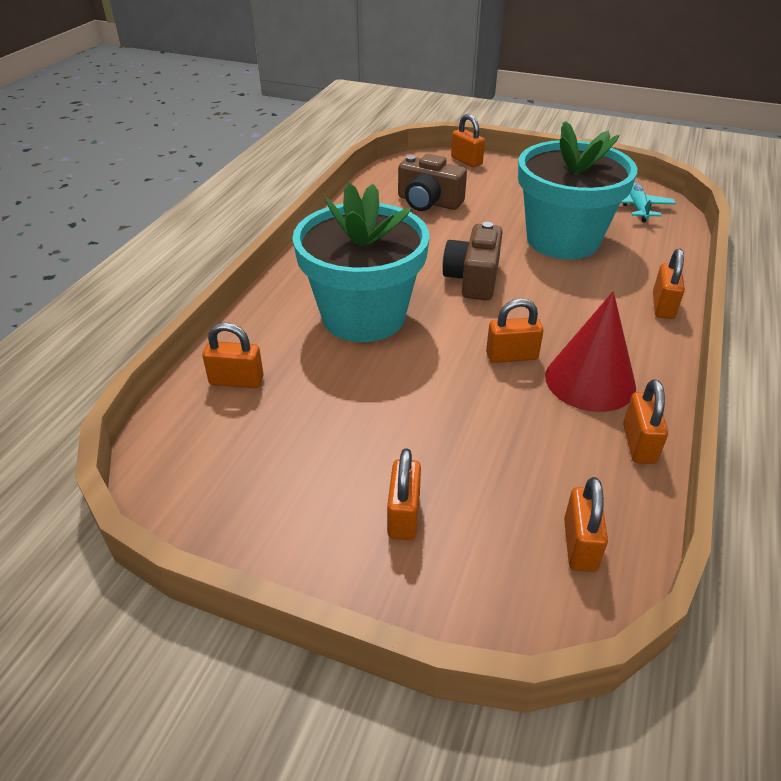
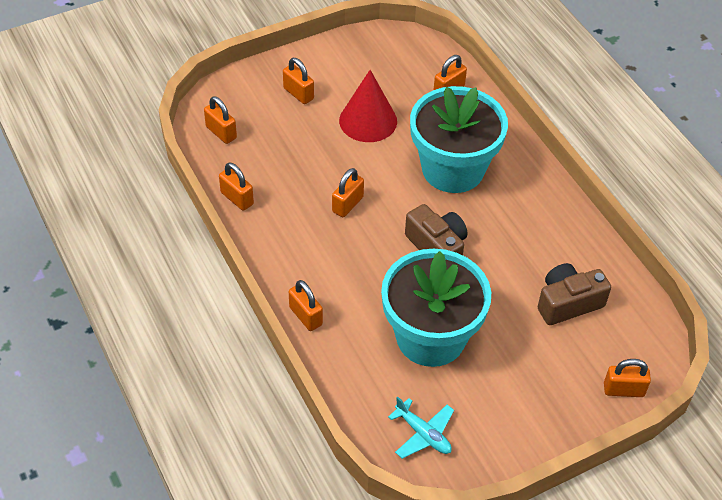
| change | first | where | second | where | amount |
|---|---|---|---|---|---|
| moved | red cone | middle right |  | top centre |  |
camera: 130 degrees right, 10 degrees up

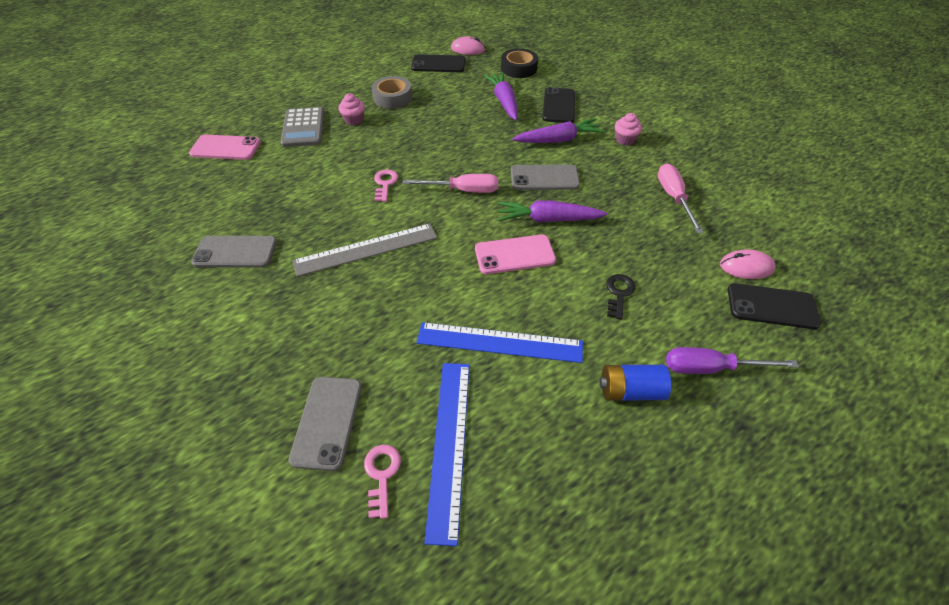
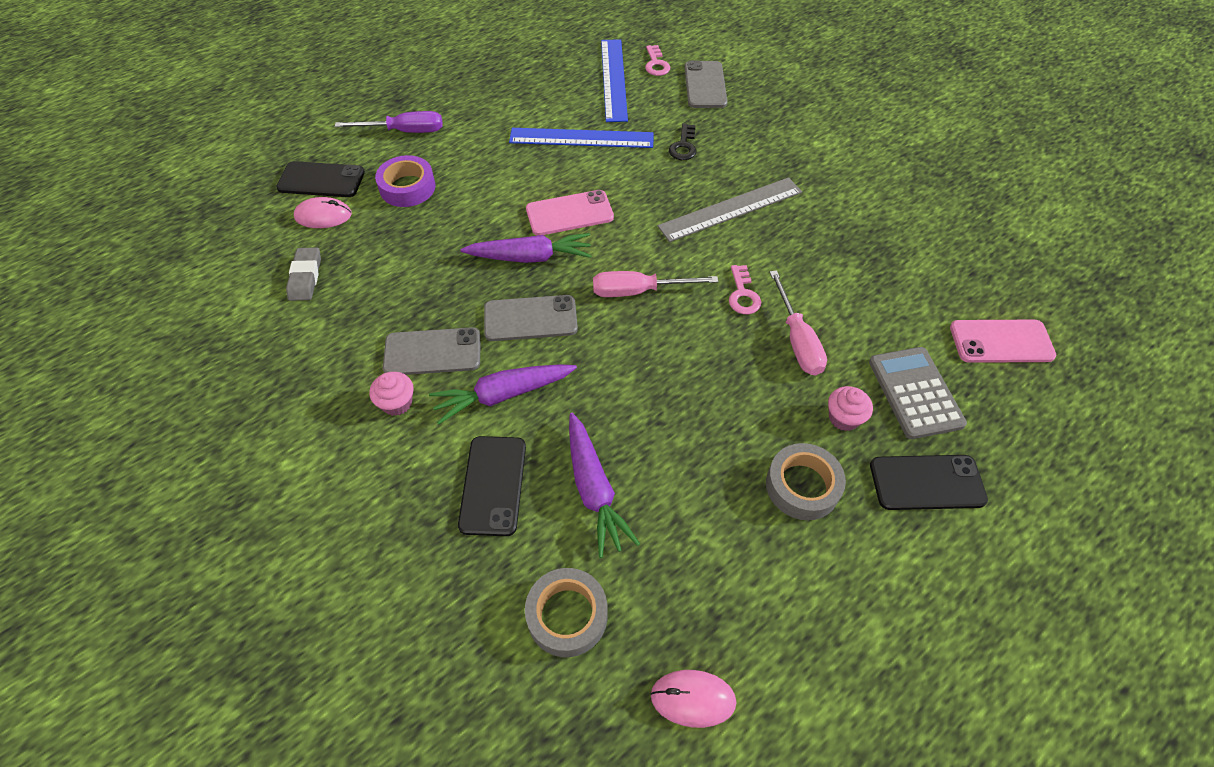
| change | first | where | second | where | amount |
|---|---|---|---|---|---|
| added |  |  | ash-grey pencil eraser | middle left |  |
| added |  |  | royal purple tape | top centre |  |
| moved | ash-grey phone (1st from left) | middle left |  | centre |  |
| recoloured | black tape | top centre | ash-grey tape (1st from left) | bottom centre |  |
| moved | black door key | centre |  | top centre |  |
| moved | rose-pink hand screwdriver (2nd from left) | top right |  | centre |  |
| moved | black phone (1st from left in the first image) | top centre | black phone (3rd from left) | middle right |  |
| removed | royal blue battery | middle right |  |  |  |
camera: 175 degrees right, 5 degrees up

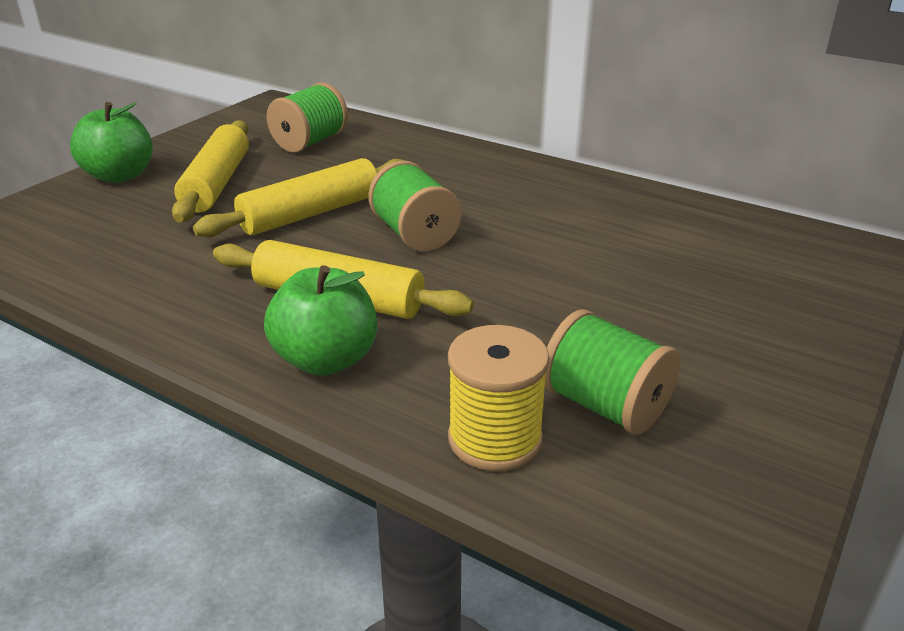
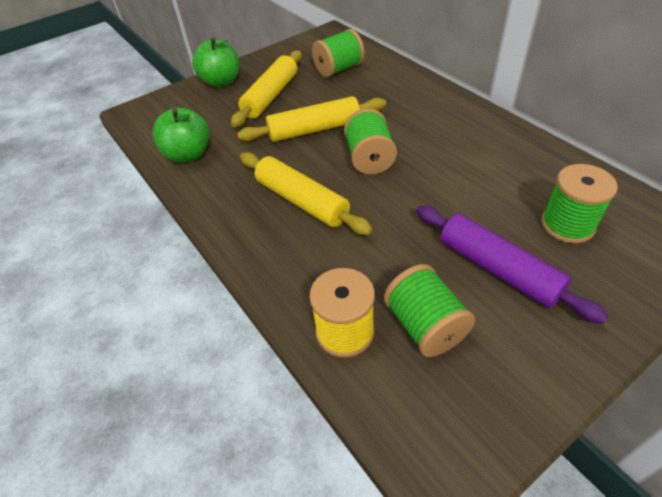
| change | first | where | second | where | amount |
|---|---|---|---|---|---|
| moved | green apple fruit (2nd from left in the first image) | centre | green apple fruit (1st from left) | top left |  |
| added |  |  | royal purple rolling pin | middle right |  |
| added |  |  | green spool (4th from left) | middle right |  |
camera: 25 degrees right, 15 degrees up

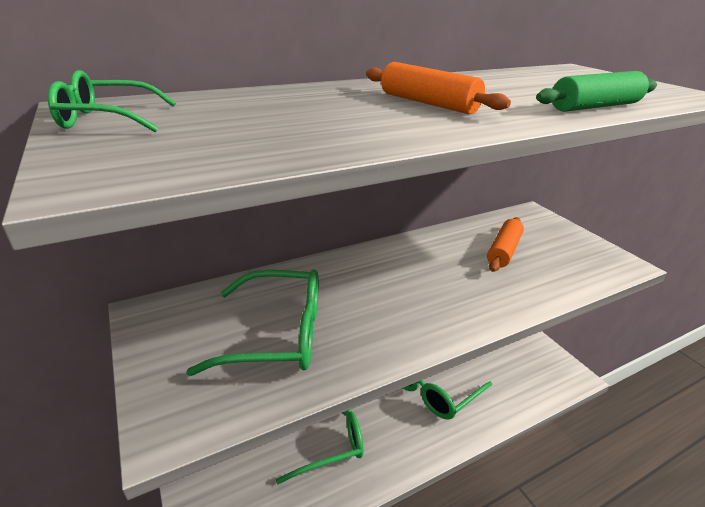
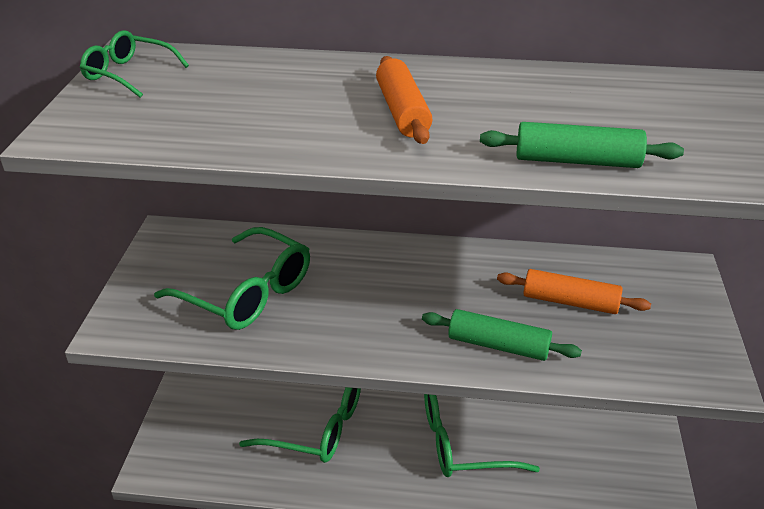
| change | first | where | second | where | amount |
|---|---|---|---|---|---|
| added |  |  | green rolling pin (1st from left) | centre |  |
| turned | bright orange rolling pin (2nd from left) | middle right |  | middle right | 45 degrees clockwise |
camera: 35 degrees right, 5 degrees up

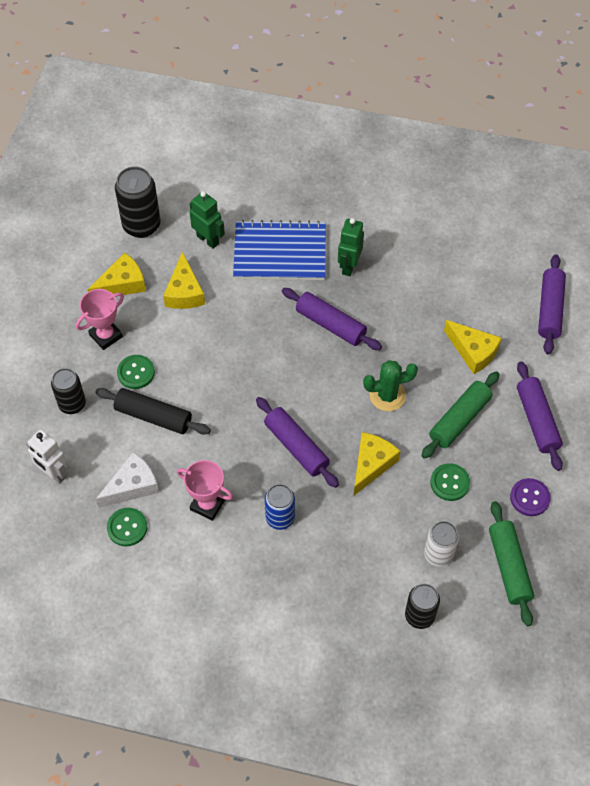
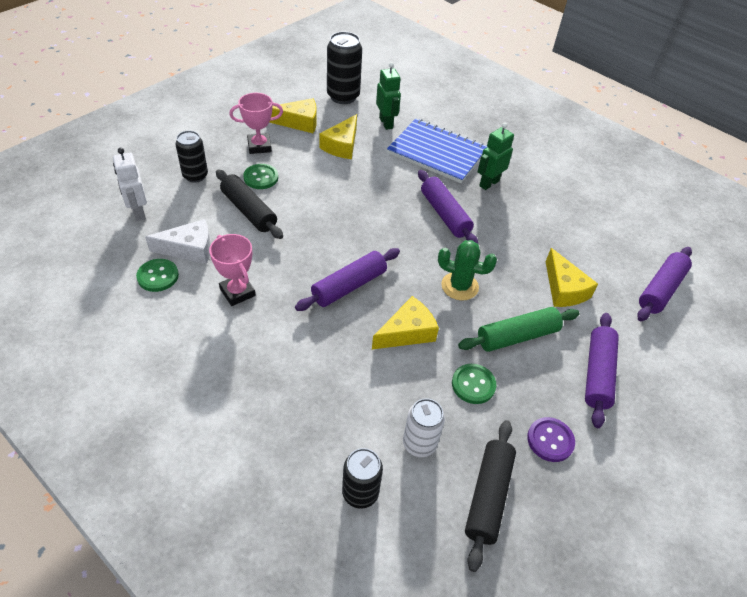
| change | first | where | second | where | amount |
|---|---|---|---|---|---|
| turned | royal purple rolling pin (1st from left) | centre |  | centre | 60 degrees clockwise |
| recoloured | green rolling pin (2nd from left) | bottom right | black rolling pin (2nd from left) | bottom centre |  |
| removed | royal blue can | centre |  |  |  |
camera: 25 degrees right, 10 degrees down

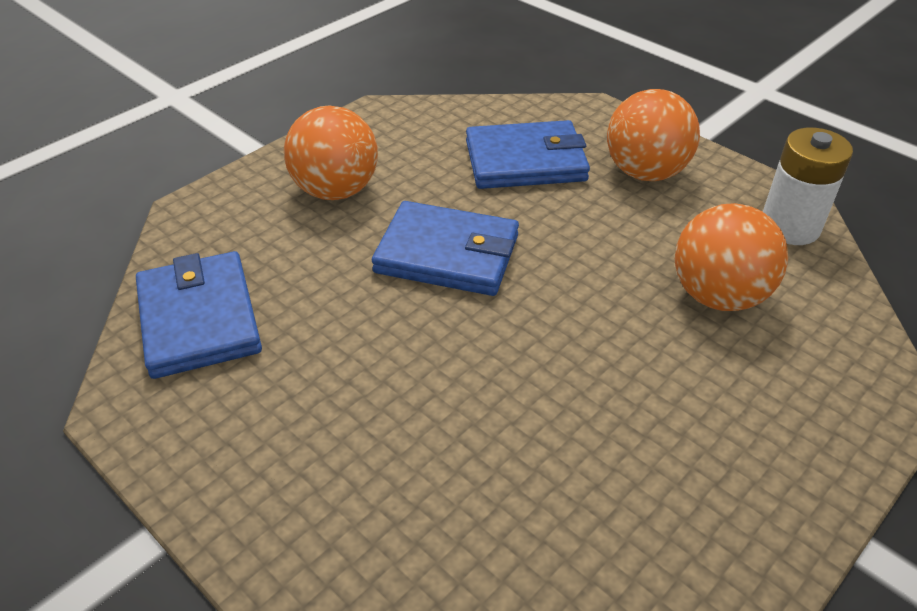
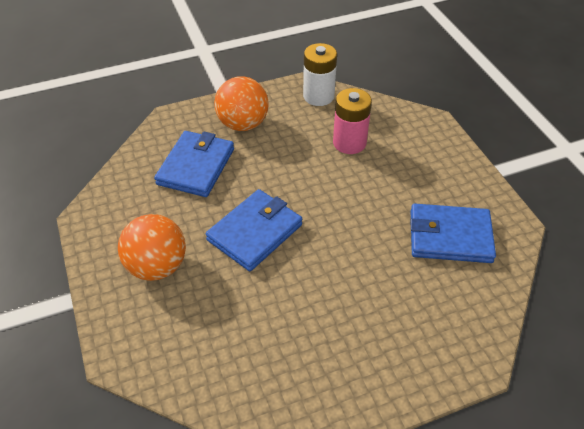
| change | first | where | second | where | amount |
|---|---|---|---|---|---|
| replaced | bright orange play ball (3rd from left) | middle right | rose-pink battery | top centre |  |
| moved | royal blue wallet (1st from left in the first image) | middle left | royal blue wallet (3rd from left) | middle right |  |
camera: 65 degrees left, 5 degrees up

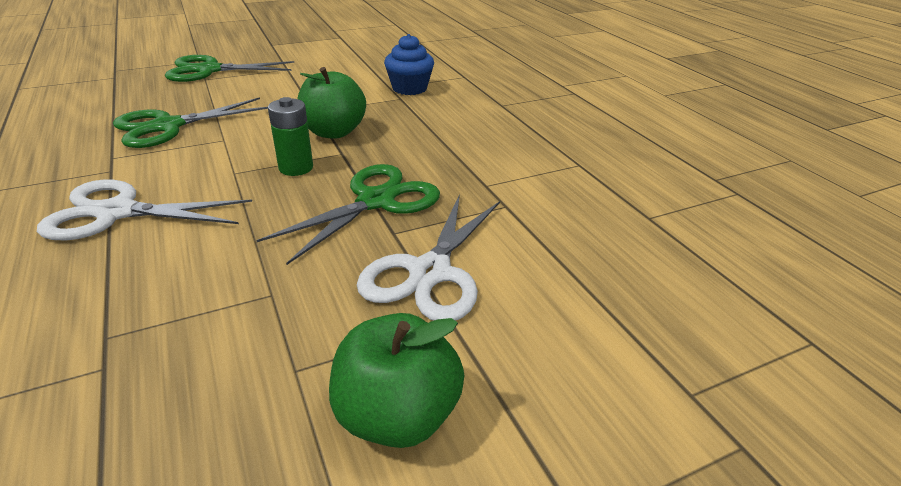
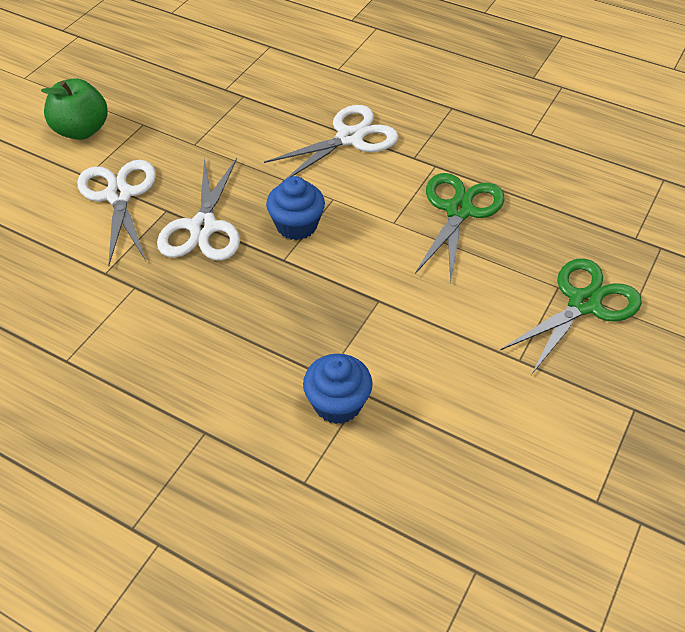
| change | first | where | second | where | amount |
|---|---|---|---|---|---|
| recoloured | green pair of scissors (3rd from left) | centre | pure white pair of scissors (2nd from left) | top left |  |
| replaced | green battery | top left | royal blue muffin (1st from left) | top centre |  |
| removed | green apple fruit (1st from left) | top centre |  |  |  |
camera: 145 degrees right, 15 degrees up

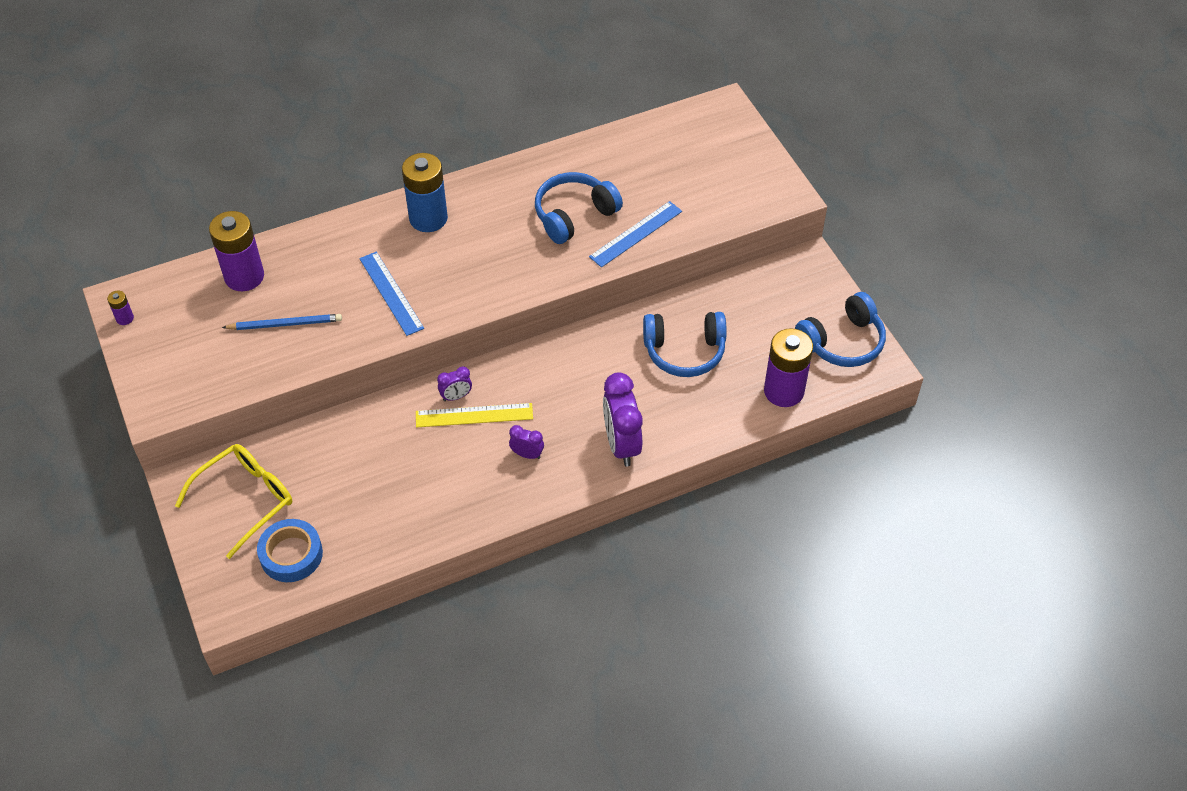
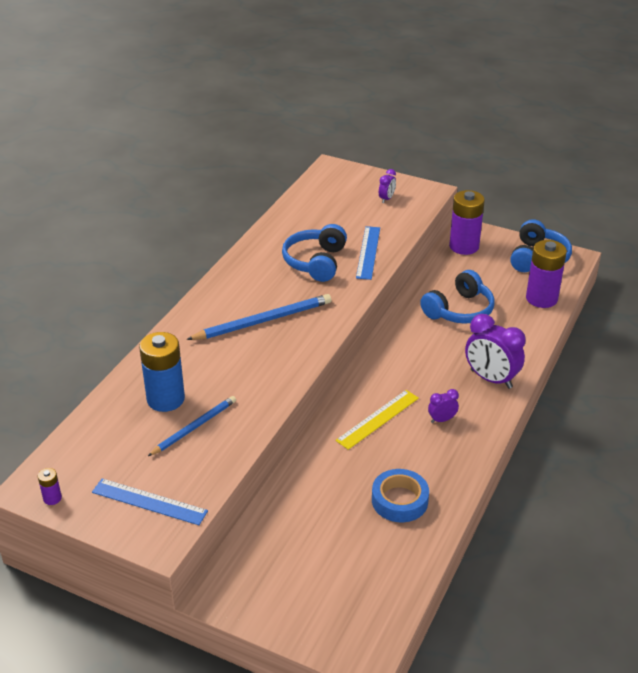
| change | first | where | second | where | amount |
|---|---|---|---|---|---|
| moved | royal blue straightedge (1st from left) | middle left |  | bottom left |  |
| moved | royal blue battery | top centre |  | middle left |  |
| added |  |  | royal blue lead pencil (2nd from left) | centre |  |
| moved | royal blue tape | bottom left |  | bottom centre |  |
| moved | royal purple bedside clock (1st from left) | centre |  | top centre |  |
| moved | royal purple battery (2nd from left) | top left |  | top right |  |
| removed | yellow eyeglasses | middle left |  |  |  |
camera: 40 degrees left, 15 degrees down

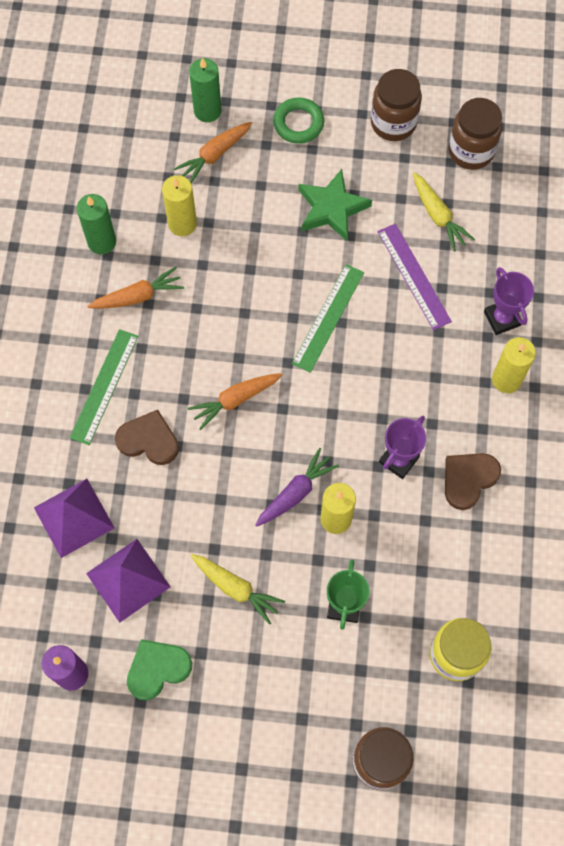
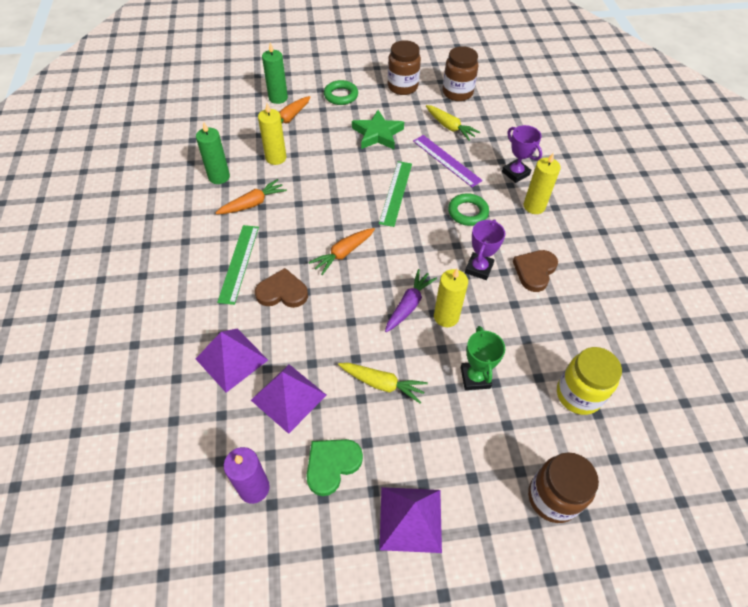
| change | first | where | second | where | amount |
|---|---|---|---|---|---|
| added |  |  | royal purple pyramid shape (3rd from left) | bottom centre |  |
| added |  |  | green torus (2nd from left) | centre |  |
camera: 15 degrees left, 15 degrees down

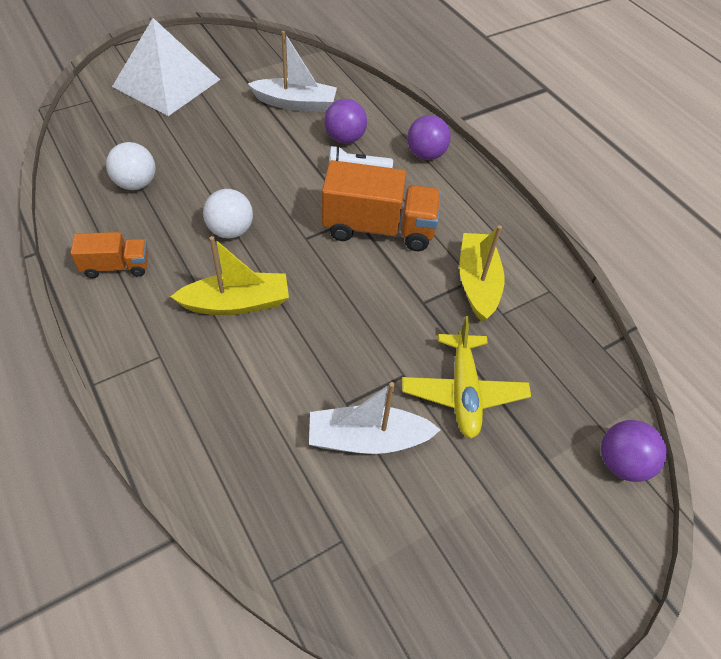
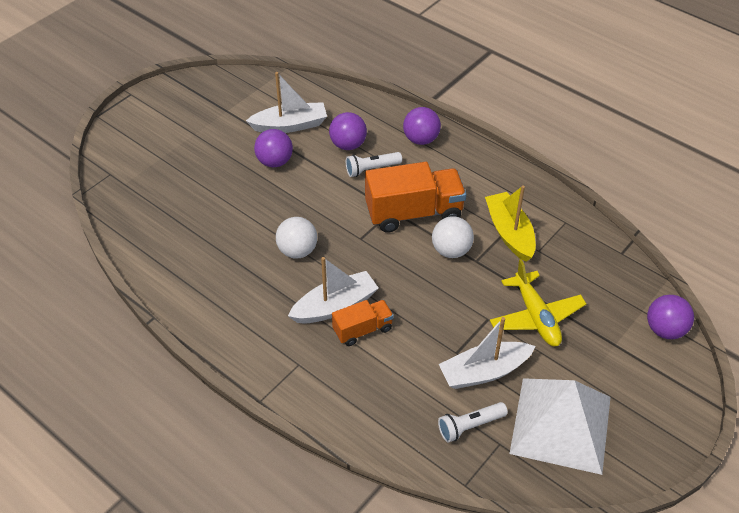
| change | first | where | second | where | amount |
|---|---|---|---|---|---|
| added |  |  | royal purple play ball (1st from left) | top centre |  |
| recoloured | yellow boat (1st from left) | middle left | pure white boat (2nd from left) | centre |  |
| moved | bright orange toy truck (1st from left) | middle left |  | centre |  |
| moved | pure white play ball (1st from left in the first image) | top left | pure white play ball (2nd from left) | centre |  |
| added |  |  | pure white flashlight (2nd from left) | bottom centre |  |
| moved | pure white pyramid shape | top left |  | bottom right |  |
camera: 15 degrees left, 5 degrees down

